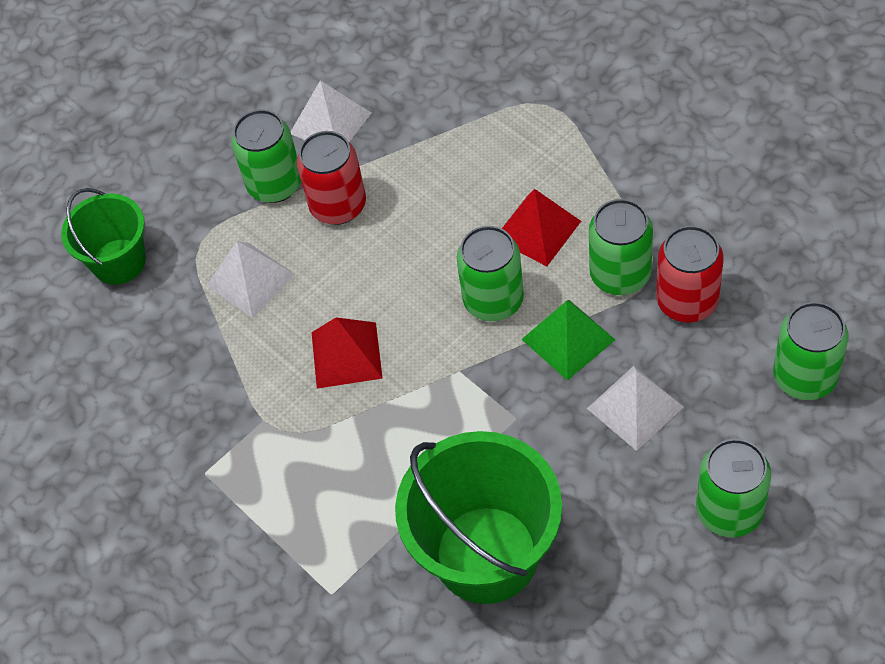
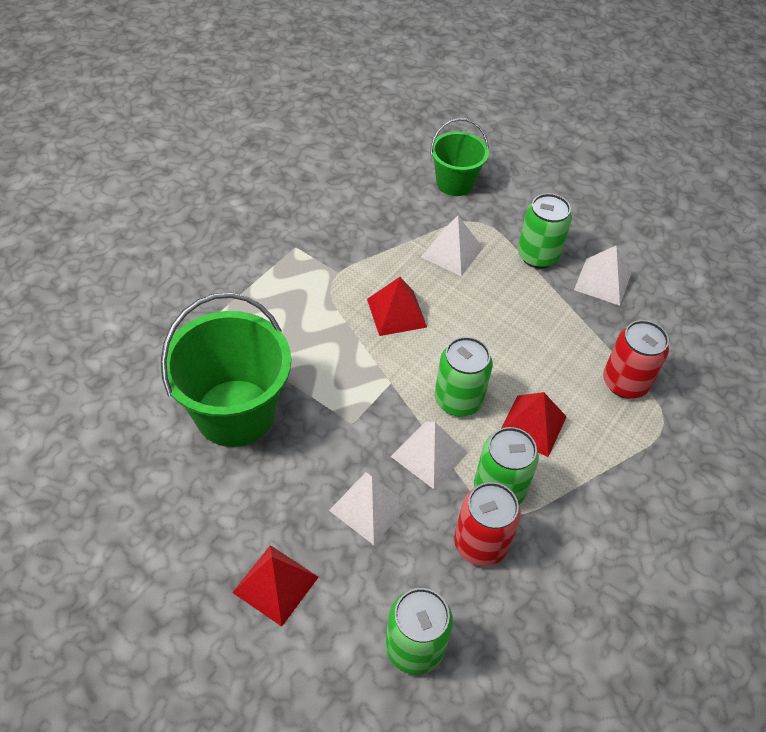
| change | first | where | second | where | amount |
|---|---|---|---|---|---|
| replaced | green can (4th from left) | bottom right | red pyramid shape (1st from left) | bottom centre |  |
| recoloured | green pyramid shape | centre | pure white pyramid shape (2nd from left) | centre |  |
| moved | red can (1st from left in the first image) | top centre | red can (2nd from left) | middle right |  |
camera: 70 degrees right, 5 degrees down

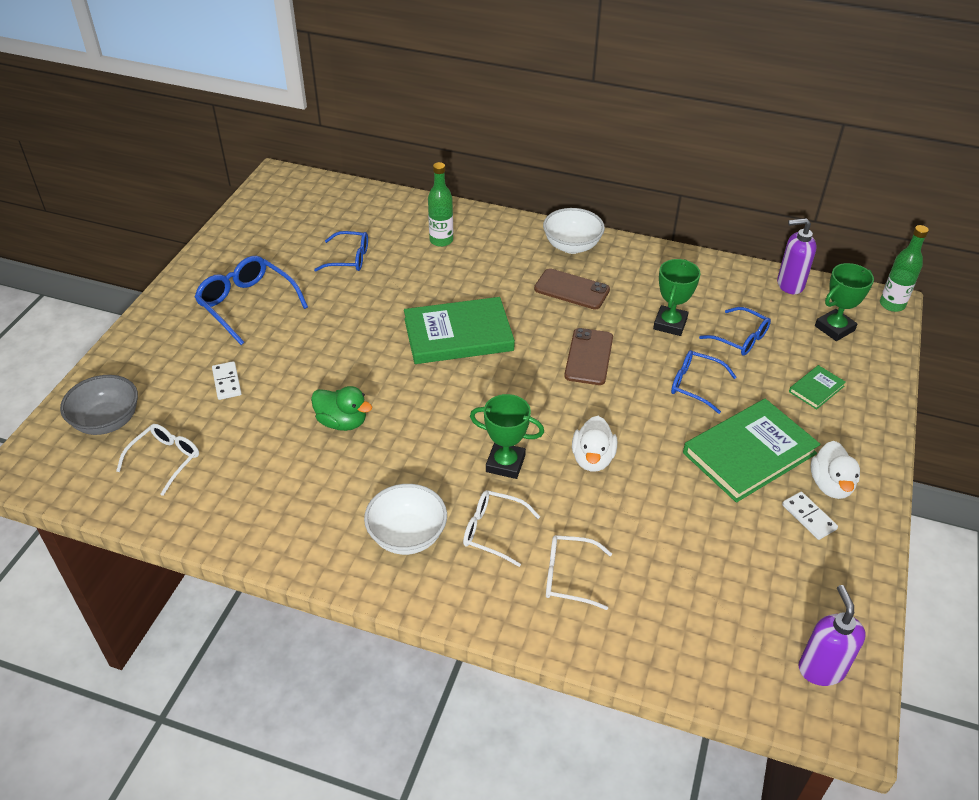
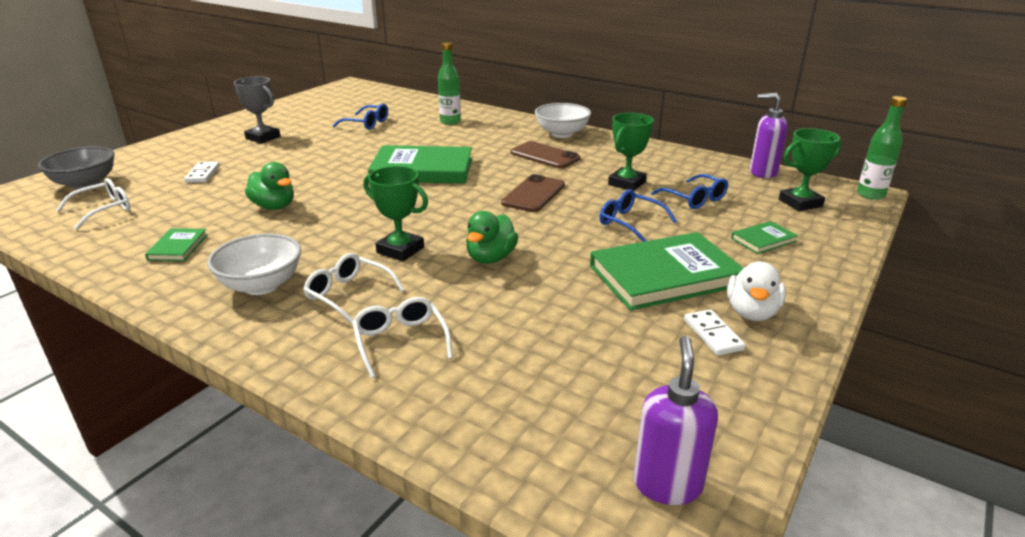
| change | first | where | second | where | amount |
|---|---|---|---|---|---|
| added |  |  | green hardback (1st from left) | middle left |  |
| replaced | royal blue eyeglasses (1st from left) | middle left | ash-grey prize cup | top left |  |
| turned | pure white eyeglasses (3rd from left) | bottom centre |  | centre | 45 degrees clockwise |
| recoloured | pure white duck (1st from left) | centre | green duck (2nd from left) | centre |  |
camera: 15 degrees right, 15 degrees down

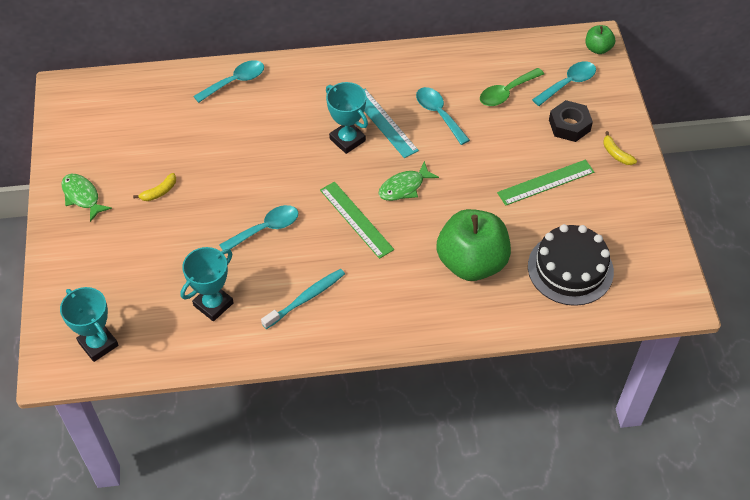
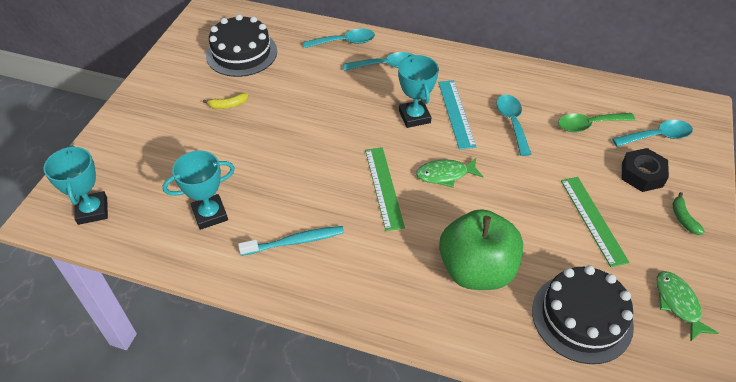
| change | first | where | second | where | amount |
|---|---|---|---|---|---|
| added |  |  | black gateau (1st from left) | top left |  |
| moved | aqua tablespoon (2nd from left) | centre |  | top centre |  |
| turned | green straightedge (2nd from left) | middle right |  | middle right | 75 degrees clockwise |
| moved | green toy fish (1st from left in the first image) | middle left | green toy fish (2nd from left) | bottom right |  |
| recoloured | yellow banana fruit (2nd from left) | top right | green banana fruit | middle right |  |
| removed | green apple fruit (2nd from left) | top right |  |  |  |
camera: 25 degrees right, 5 degrees down

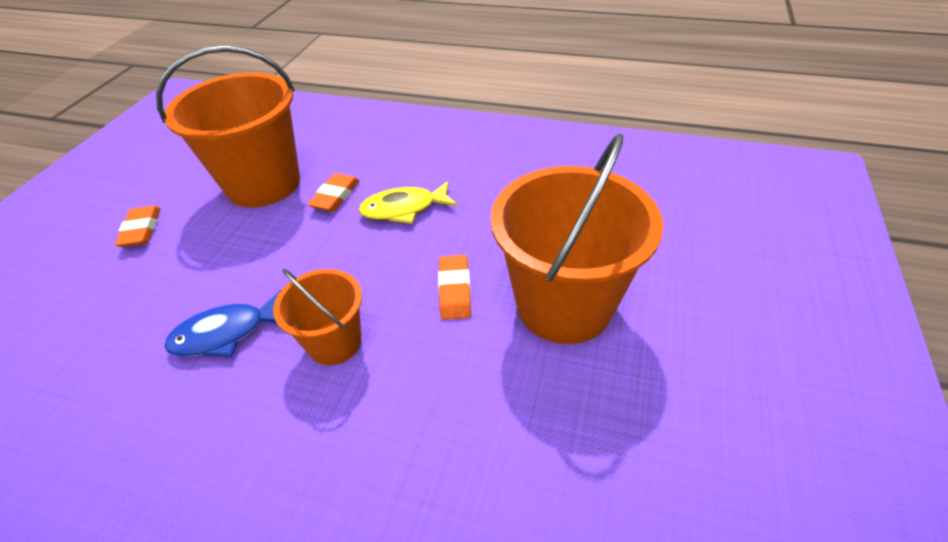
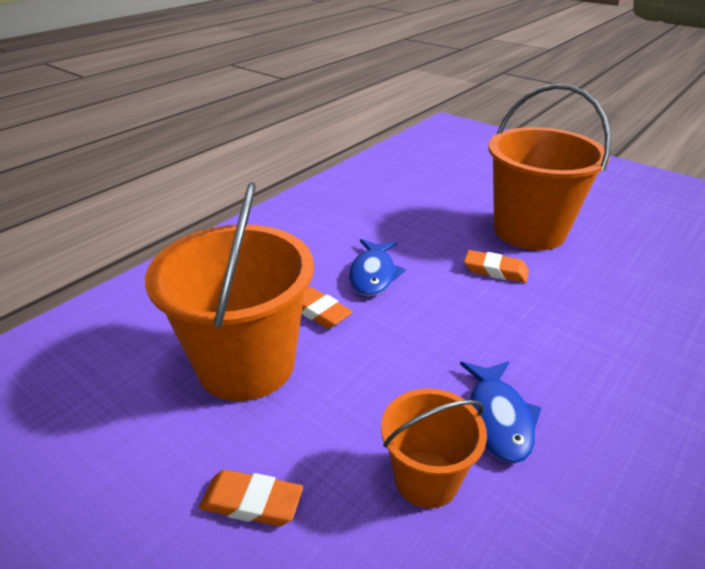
| change | first | where | second | where | amount |
|---|---|---|---|---|---|
| recoloured | yellow toy fish | centre | royal blue toy fish (1st from left) | centre |  |
| moved | bright orange pail (2nd from left) | centre |  | bottom centre |  |
camera: 70 degrees left, 10 degrees down

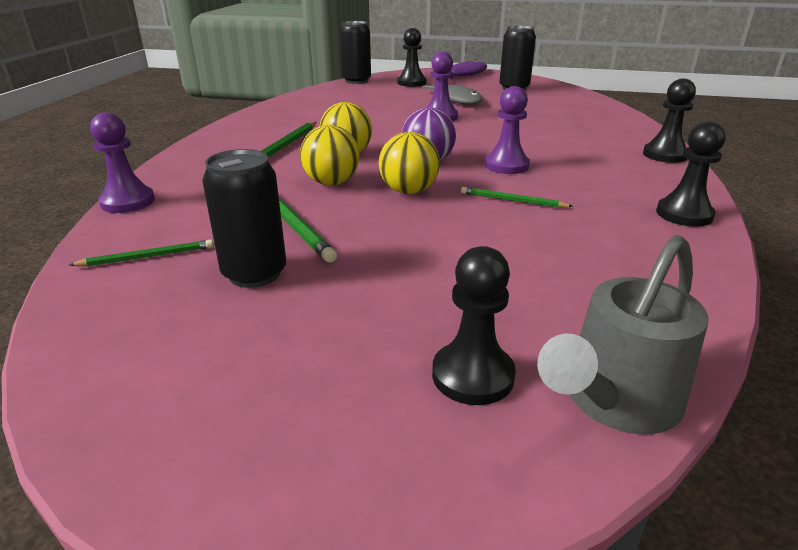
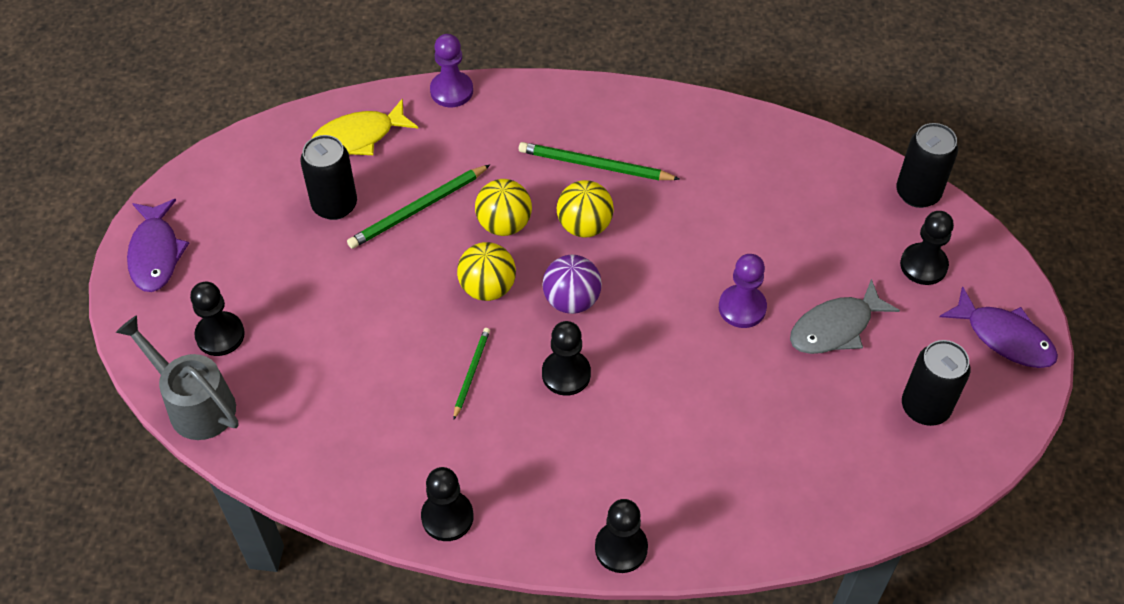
| change | first | where | second | where | amount |
|---|---|---|---|---|---|
| added |  |  | royal purple toy fish (1st from left) | middle left |  |
| replaced | green lead pencil (1st from left) | middle left | yellow toy fish | top left |  |
| recoloured | royal purple pawn (3rd from left) | top centre | black pawn (3rd from left) | centre |  |
camera: 85 degrees right, 25 degrees up

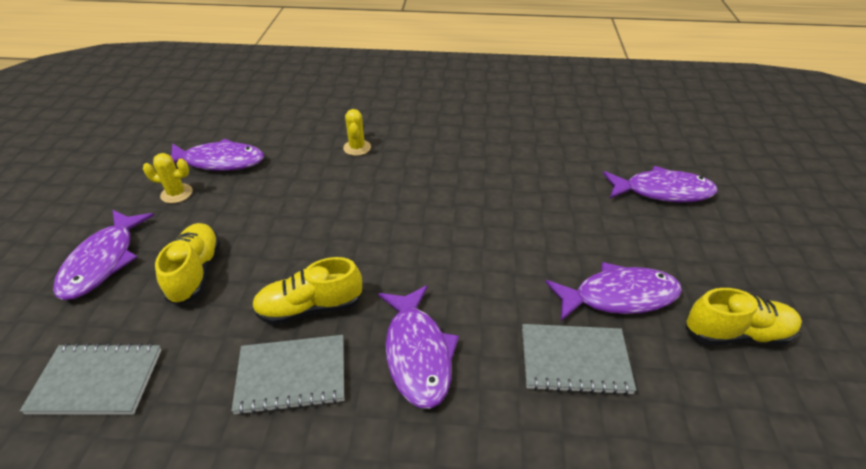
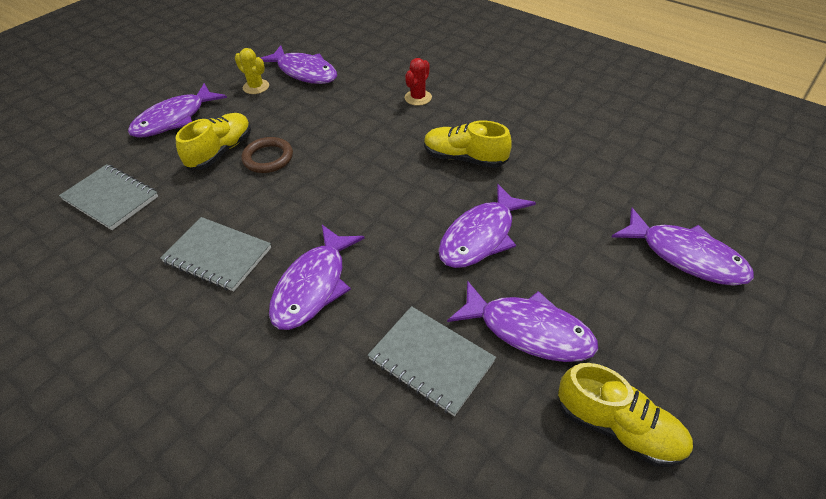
| change | first | where | second | where | amount |
|---|---|---|---|---|---|
| added |  |  | russet torus | top left |  |
| recoloured | yellow cactus (2nd from left) | top centre | red cactus | top centre |  |
| moved | yellow shoe (2nd from left) | centre |  | top centre |  |
| added |  |  | royal purple toy fish (4th from left) | centre |  |
camera: 35 degrees right, 5 degrees up

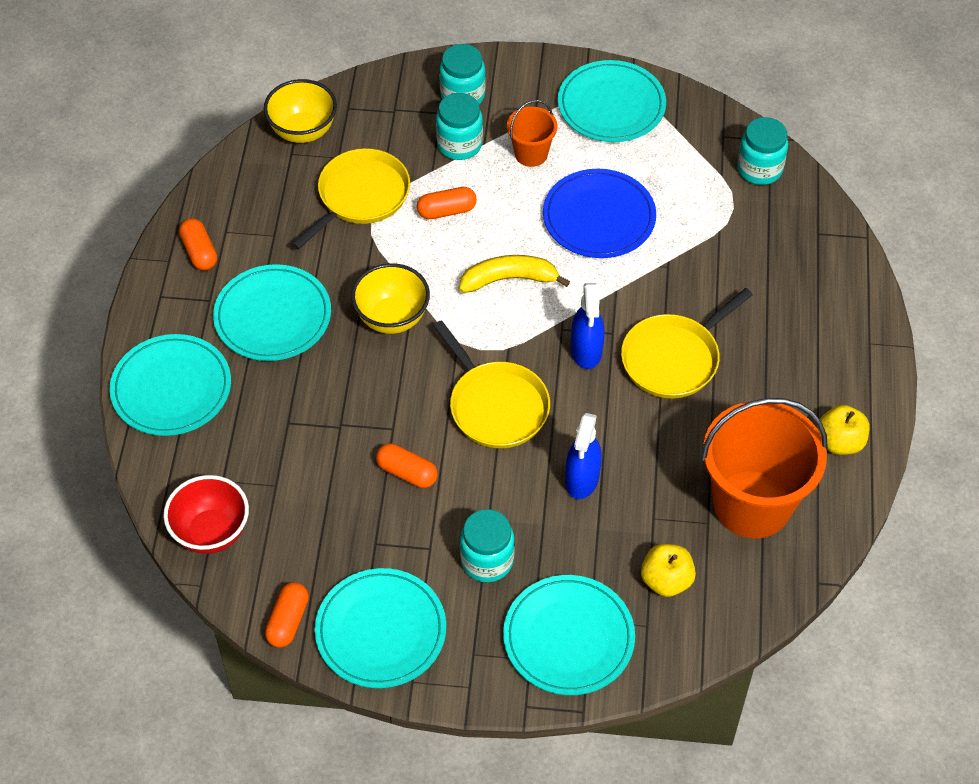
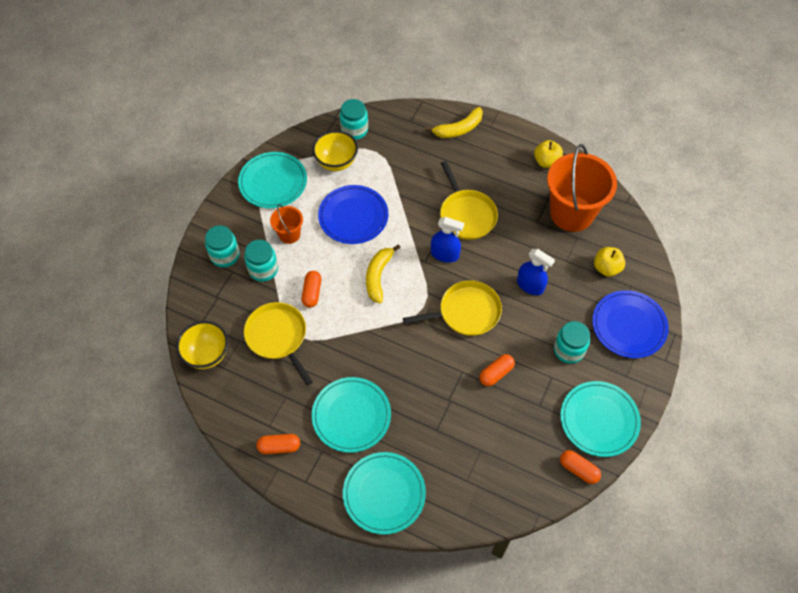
| change | first | where | second | where | amount |
|---|---|---|---|---|---|
| moved | yellow deep dish (2nd from left) | centre |  | top centre |  |
| added |  |  | yellow banana fruit (2nd from left) | top centre |  |
| recoloured | aqua dinner plate (4th from left) | bottom centre | royal blue dinner plate (2nd from left) | middle right |  |
| removed | red deep dish | middle left |  |  |  |
camera: 70 degrees left, 5 degrees up

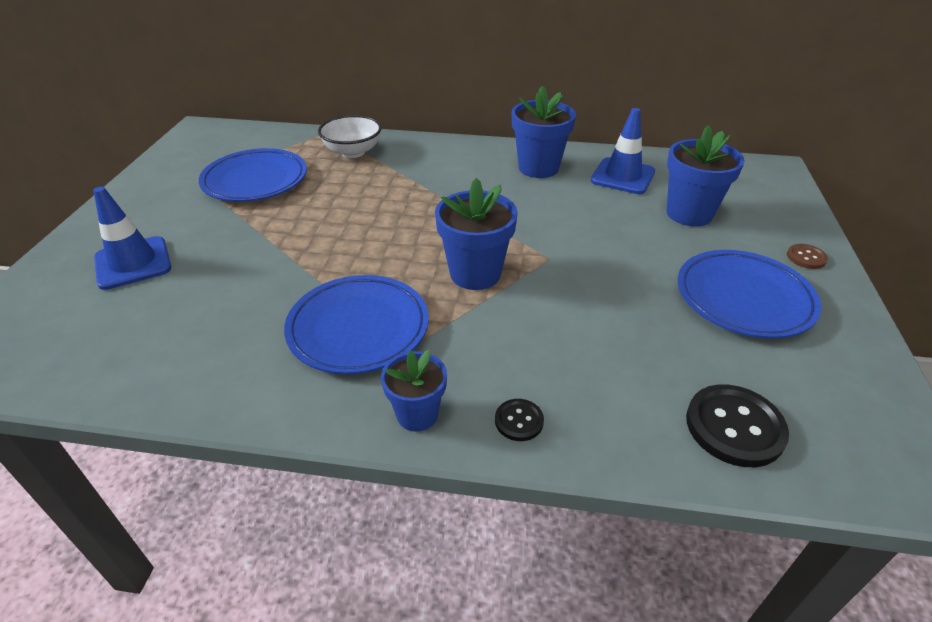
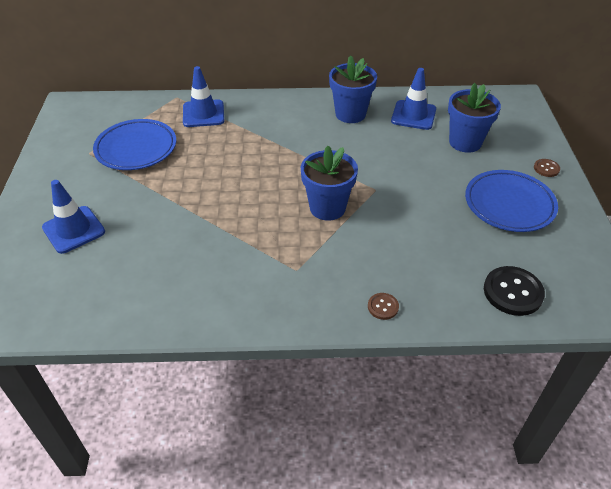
| change | first | where | second | where | amount |
|---|---|---|---|---|---|
| replaced | pure white deep dish | top centre | royal blue safety cone (2nd from left) | top left |  |
| recoloured | black button (1st from left) | bottom centre | russet button (1st from left) | centre |  |
| removed | royal blue dinner plate (2nd from left) | centre |  |  |  |
| removed | royal blue flower pot (1st from left) | centre |  |  |  |
camera: 10 degrees left, 5 degrees up

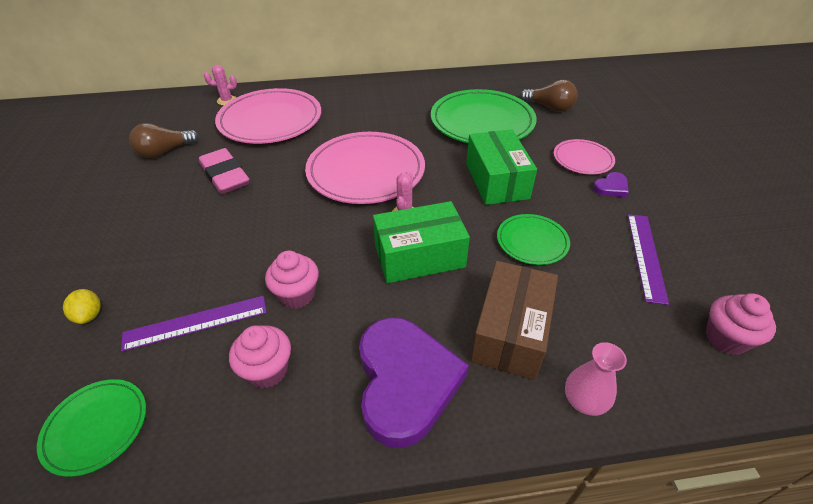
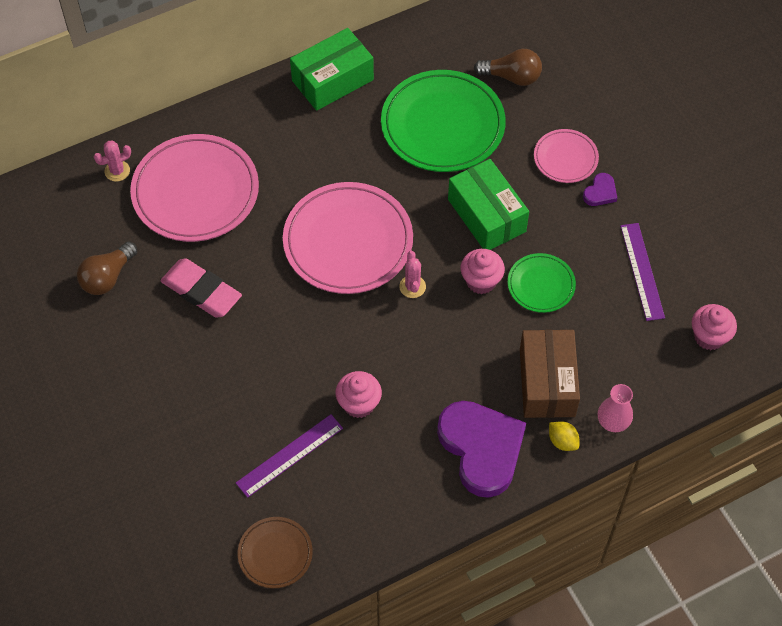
| change | first | where | second | where | amount |
|---|---|---|---|---|---|
| recoloured | green dinner plate (1st from left) | bottom left | russet dinner plate | bottom centre |  |
| moved | green box (1st from left) | centre |  | top centre |  |
| moved | rose-pink muffin (1st from left in the first image) | bottom left | rose-pink muffin (2nd from left) | centre |  |
| moved | yellow toy lemon | middle left |  | bottom right |  |
camera: 20 degrees left, 15 degrees up

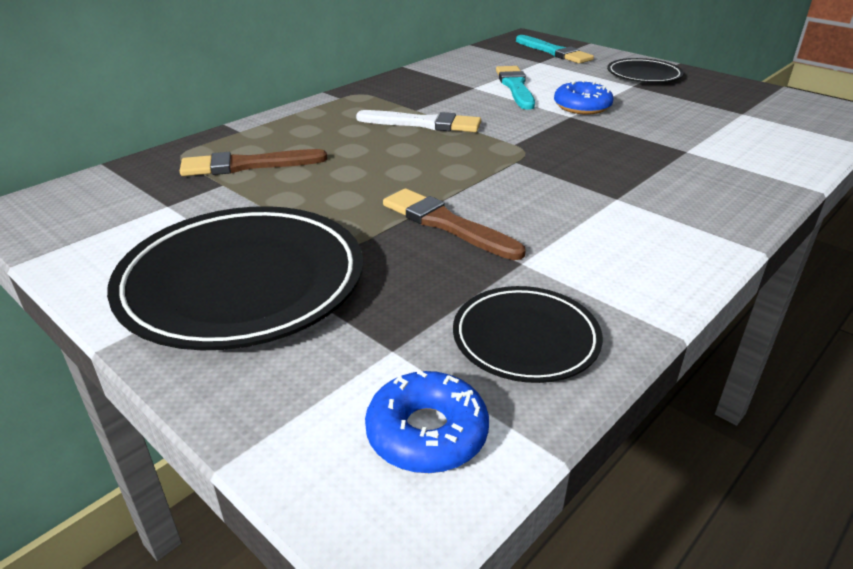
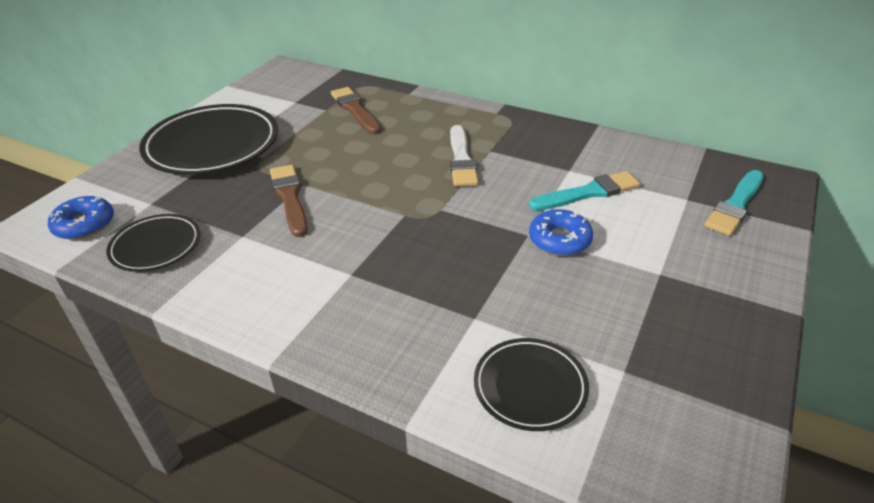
| change | first | where | second | where | amount |
|---|---|---|---|---|---|
| turned | russet brush (2nd from left in the first image) | centre | russet brush (1st from left) | middle left | 45 degrees counterclockwise |
| moved | black dinner plate (3rd from left) | top right |  | bottom centre |  |
camera: 75 degrees right, 5 degrees up

